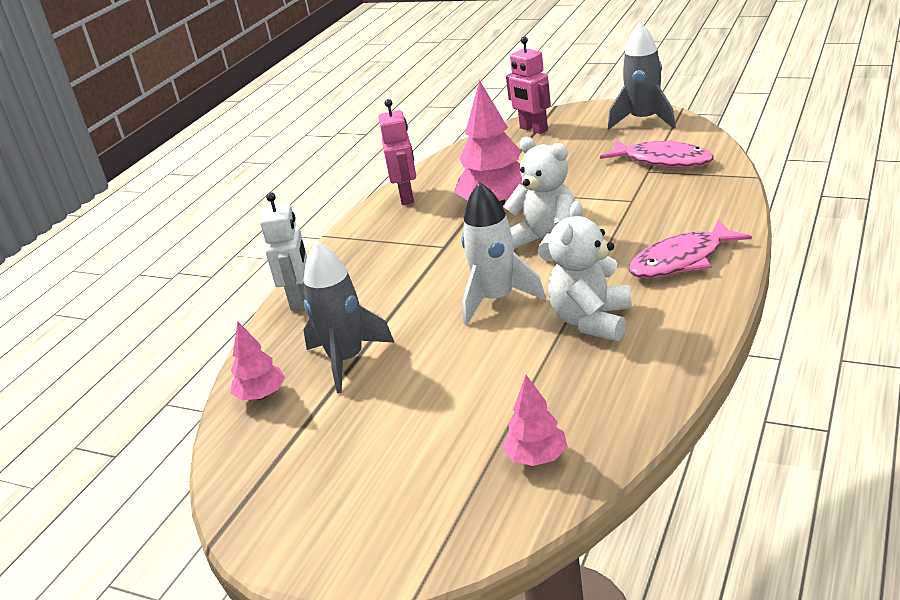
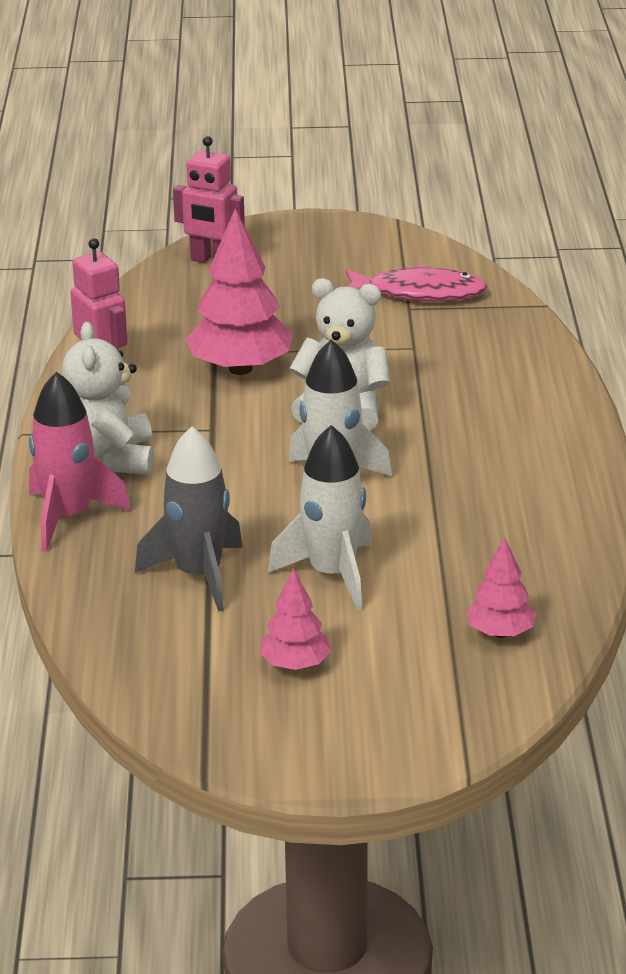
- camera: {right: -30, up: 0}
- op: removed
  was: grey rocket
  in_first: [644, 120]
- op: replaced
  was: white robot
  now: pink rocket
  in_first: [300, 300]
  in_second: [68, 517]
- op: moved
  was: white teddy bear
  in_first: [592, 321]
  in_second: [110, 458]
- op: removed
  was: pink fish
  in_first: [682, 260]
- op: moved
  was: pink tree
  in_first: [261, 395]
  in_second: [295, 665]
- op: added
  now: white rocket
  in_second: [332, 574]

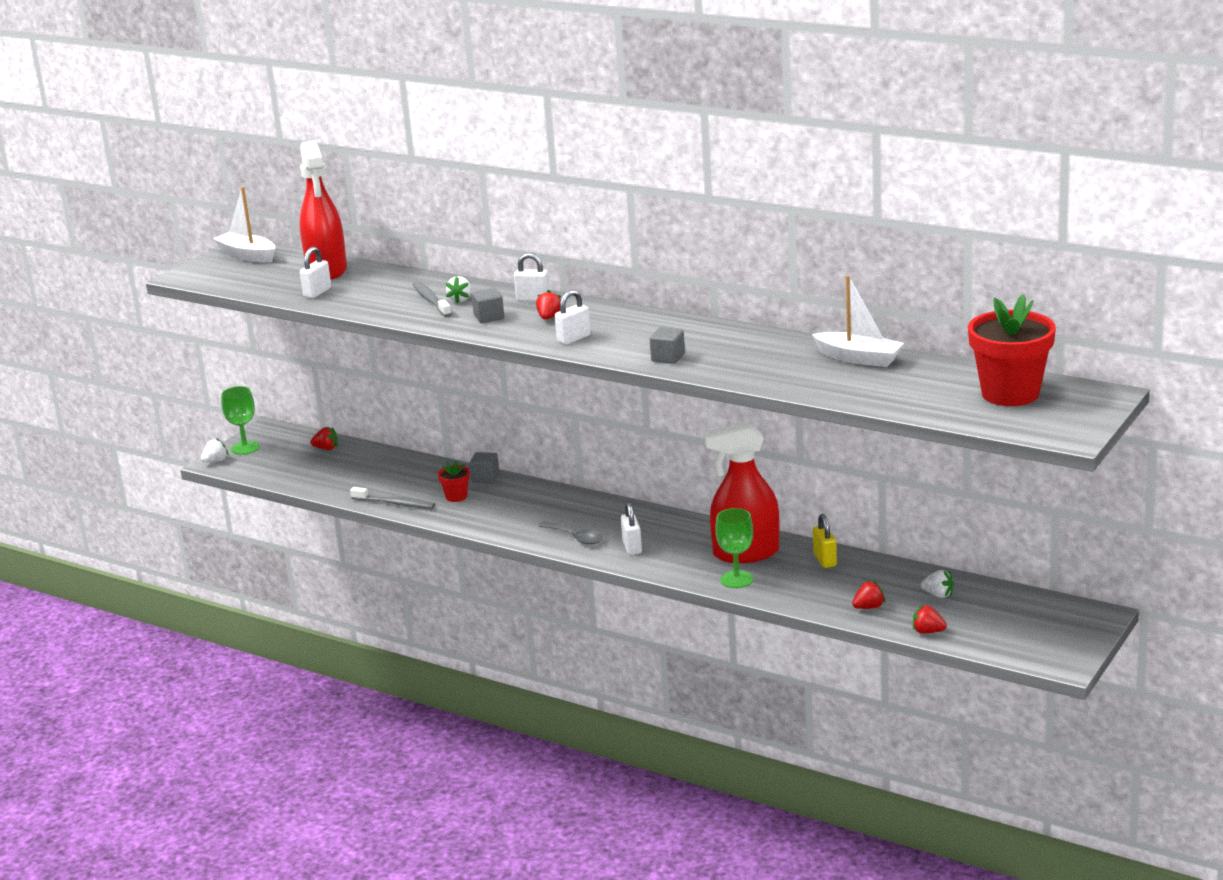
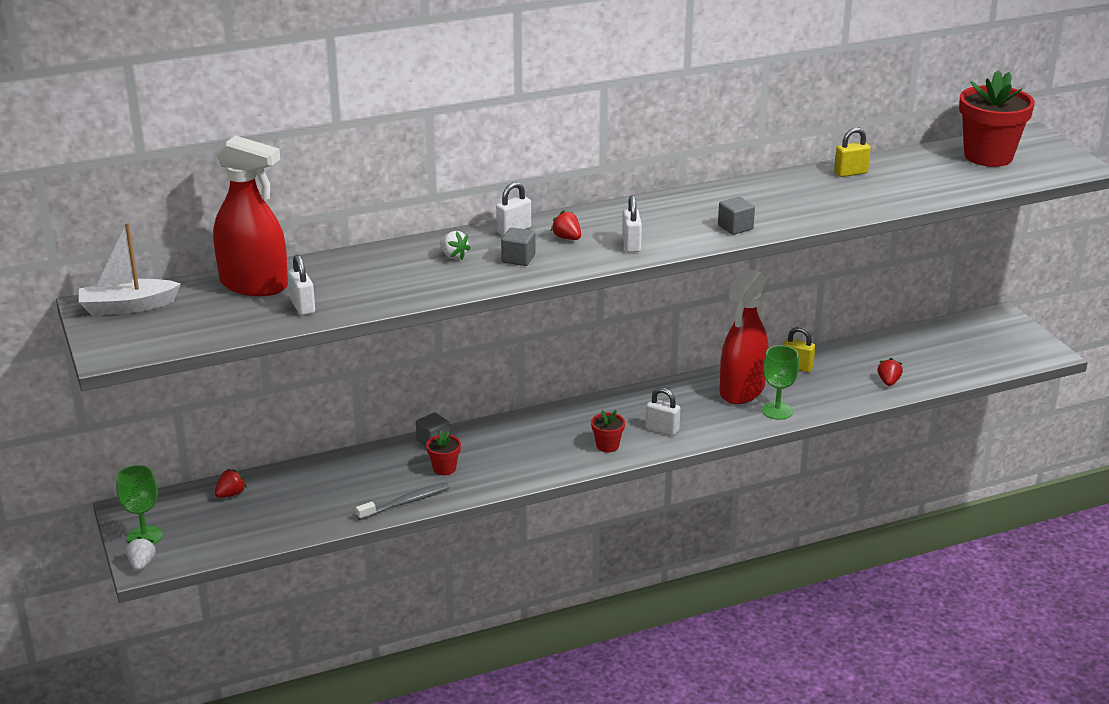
- camera: {right: -55, up: 5}
- op: replaced
  was: white boat
  now: yellow padlock
  in_first: [859, 358]
  in_second: [850, 173]
- op: removed
  was: grey toothbrush
  in_first: [431, 300]
- op: replaced
  was: grey spoon
  now: red flower pot
  in_first: [575, 537]
  in_second: [607, 446]
- op: removed
  was: white strawberry
  in_first: [938, 595]
- op: removed
  was: red strawberry
  in_first: [927, 631]

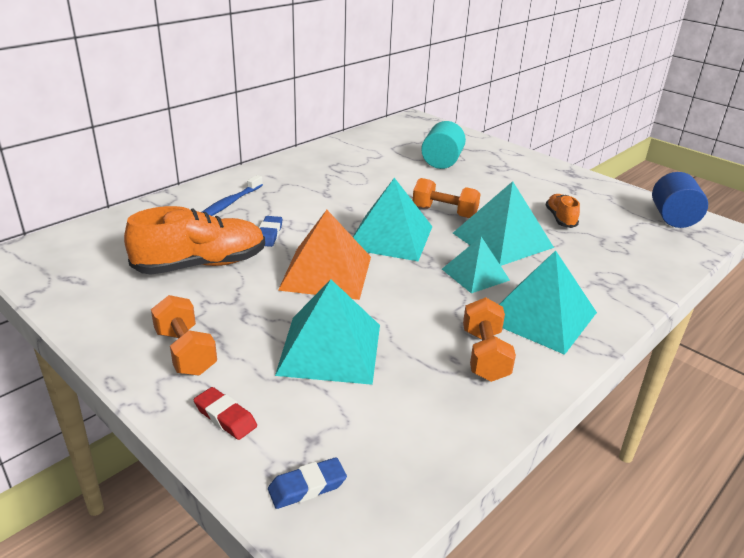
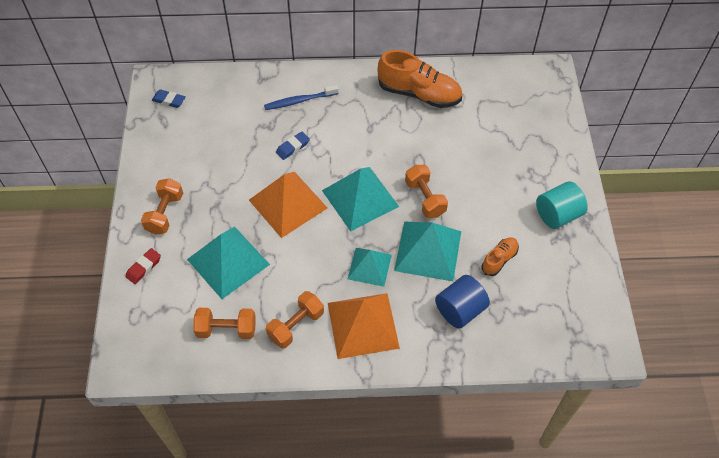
- camera: {right: 45, up: 25}
- op: moved
  was: turquoise cylinder
  in_first: [441, 162]
  in_second: [557, 215]
- op: moved
  was: blue cylinder
  in_first: [673, 218]
  in_second: [460, 310]
- op: moved
  was: orange shoe
  in_first: [201, 265]
  in_second: [419, 94]
- op: recoloured
  was: turquoise pyramid
  now: orange pyramid
  in_first: [540, 316]
  in_second: [362, 325]
- op: turned
  was: red eraser
  in_first: [225, 417]
  in_second: [143, 267]
  clockwise: 45
- op: moved
  was: blue eraser
  in_first: [307, 487]
  in_second: [169, 100]
- op: added
  now: orange dumbbell
  in_second: [226, 329]

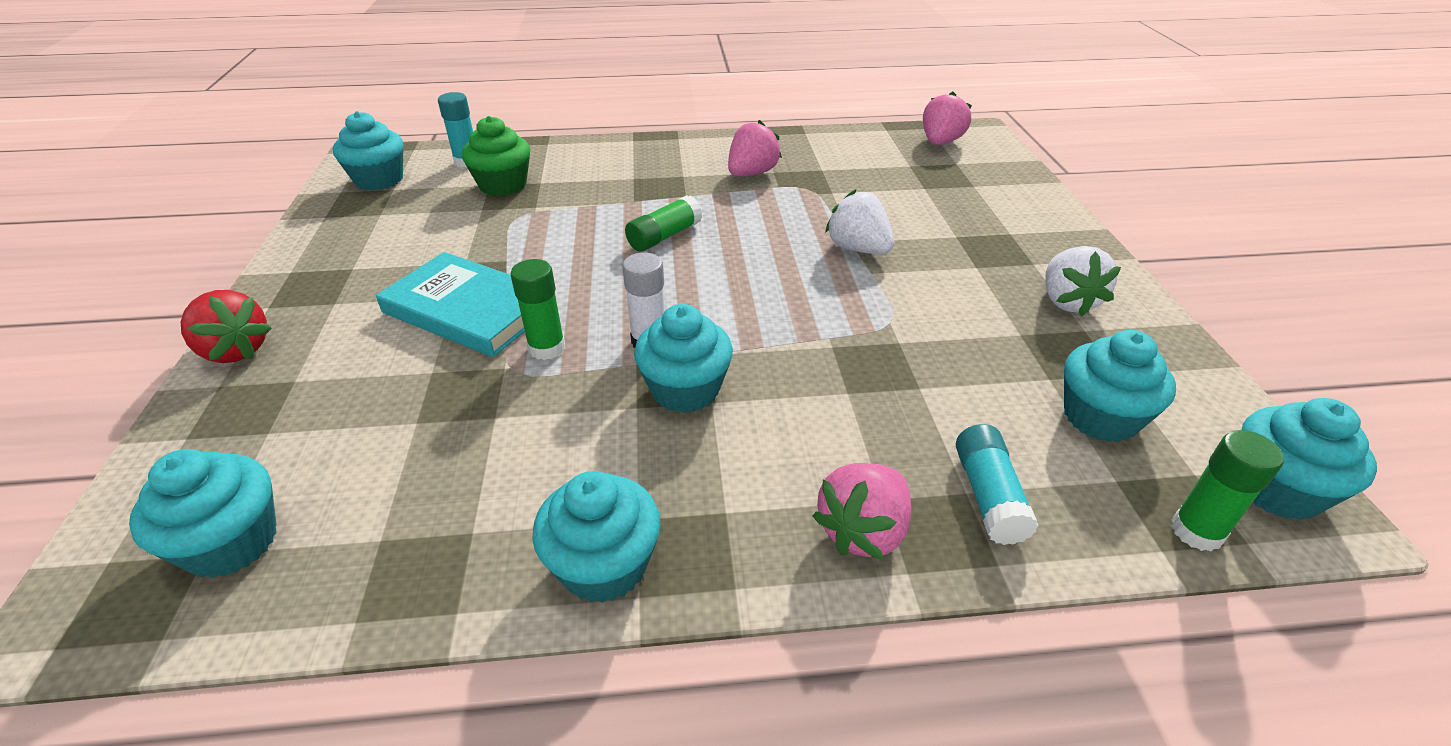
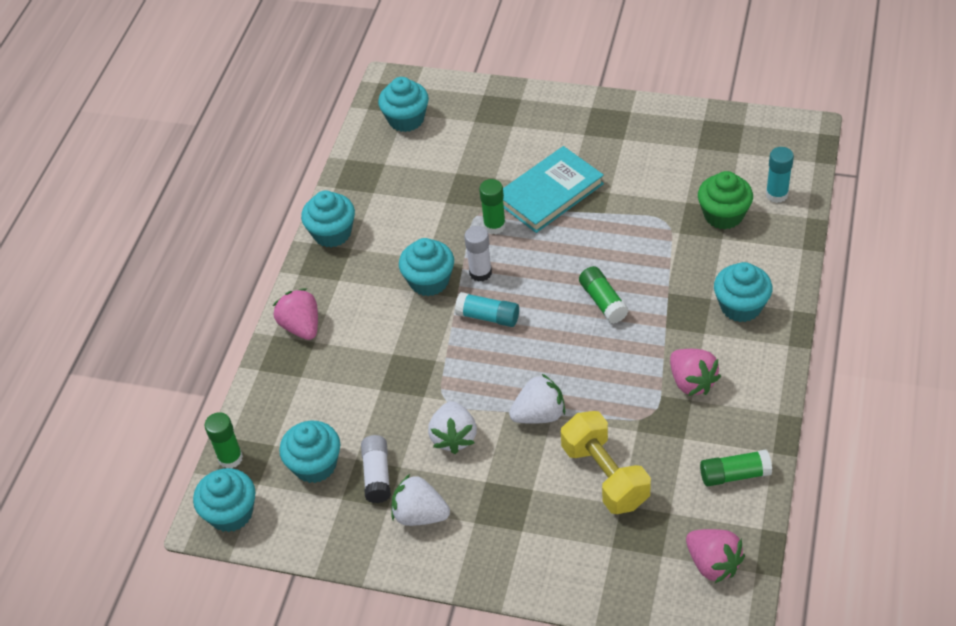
- camera: {right: 115, up: 10}
- op: moved
  was: turquoise cupcake
  in_first: [379, 180]
  in_second: [741, 306]
- op: removed
  was: red strawberry
  in_first: [236, 351]
- op: moved
  was: turquoise glue stick
  in_first: [988, 496]
  in_second: [488, 317]
- op: added
  now: white strawberry
  in_second: [454, 437]
- op: added
  now: yellow dumbbell
  in_second: [605, 475]
- op: added
  now: white glue stick
  in_second: [377, 475]
- op: added
  now: green glue stick
  in_second: [734, 475]

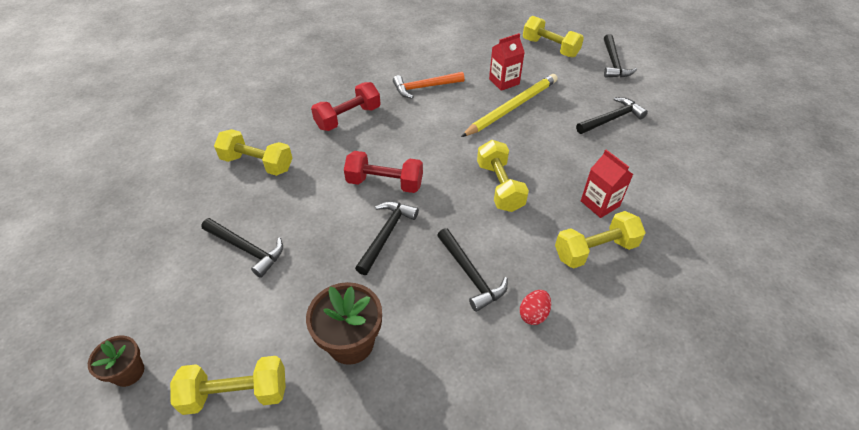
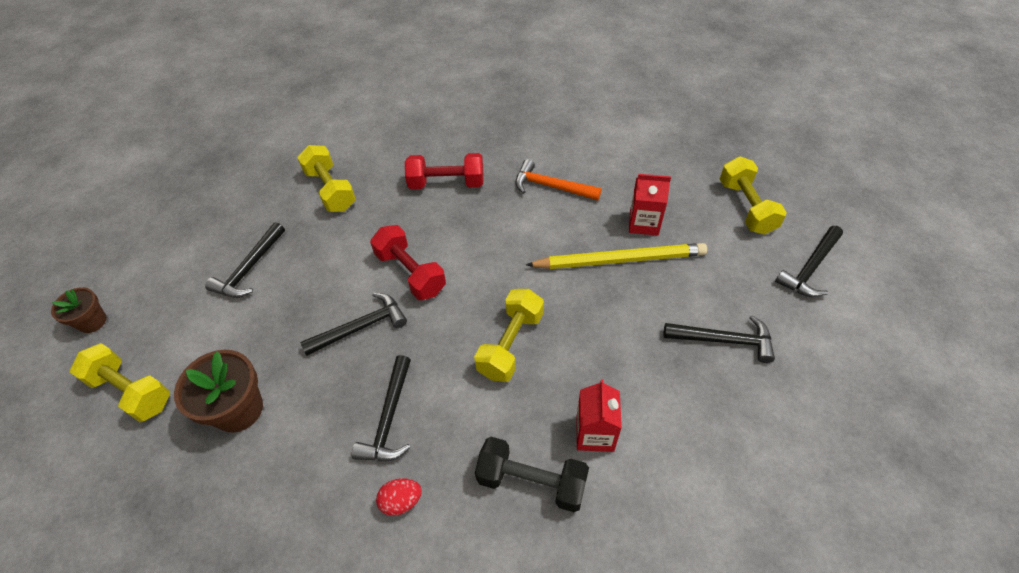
- camera: {right: 40, up: 5}
- op: recoloured
  was: yellow dumbbell
  now: black dumbbell
  in_first: [595, 250]
  in_second: [531, 481]
- op: turned
  was: black hammer
  in_first: [246, 249]
  in_second: [250, 268]
  clockwise: 45

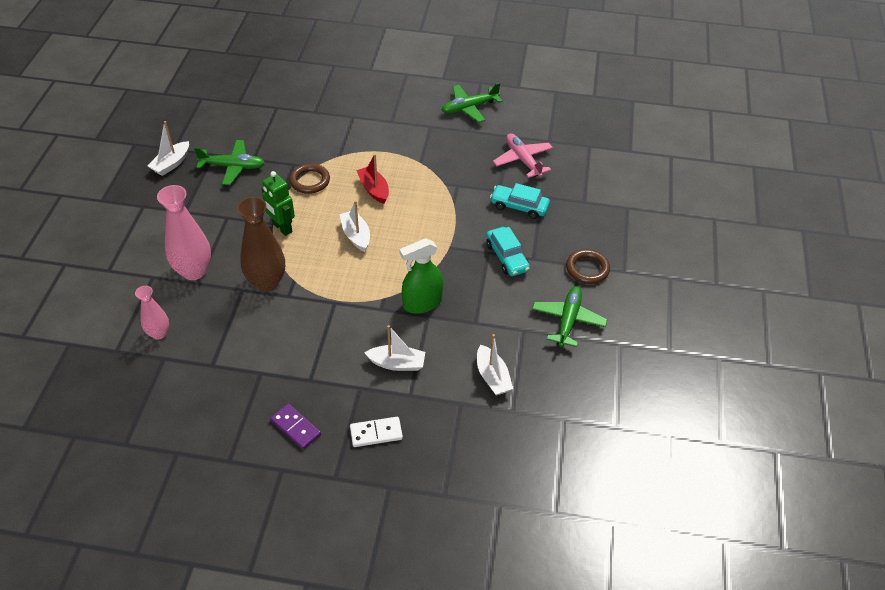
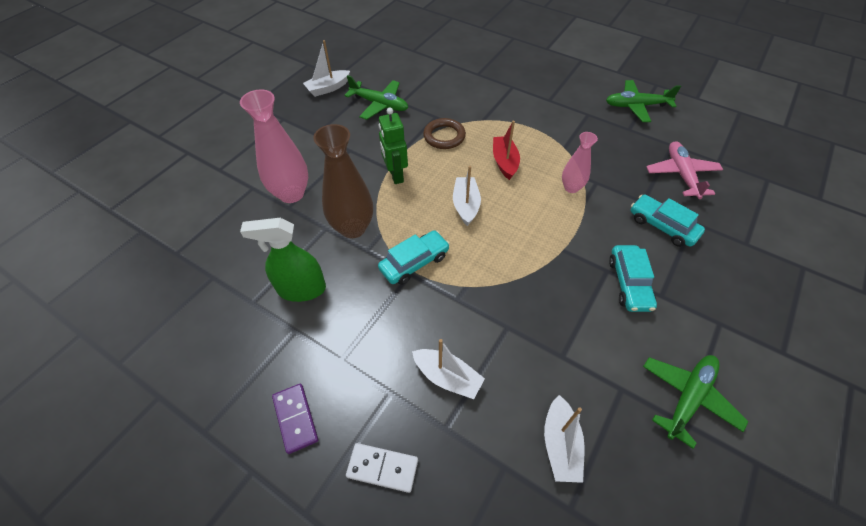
- camera: {right: 25, up: 5}
- op: moved
  was: green spray bottle
  in_first: [422, 303]
  in_second: [301, 289]
- op: removed
  was: brown ring
  in_first: [587, 269]
- op: moved
  was: pink vase
  in_first: [159, 333]
  in_second: [571, 187]
- op: added
  now: turquoise car
  in_second: [414, 262]

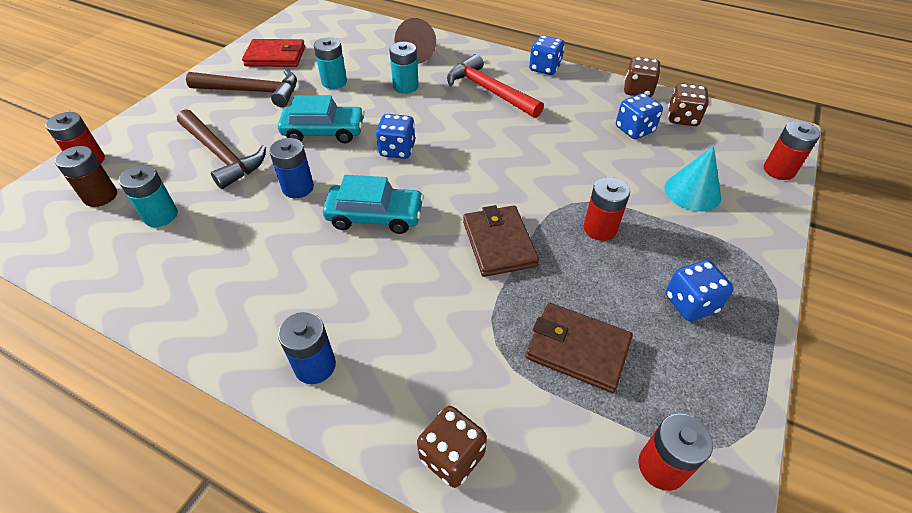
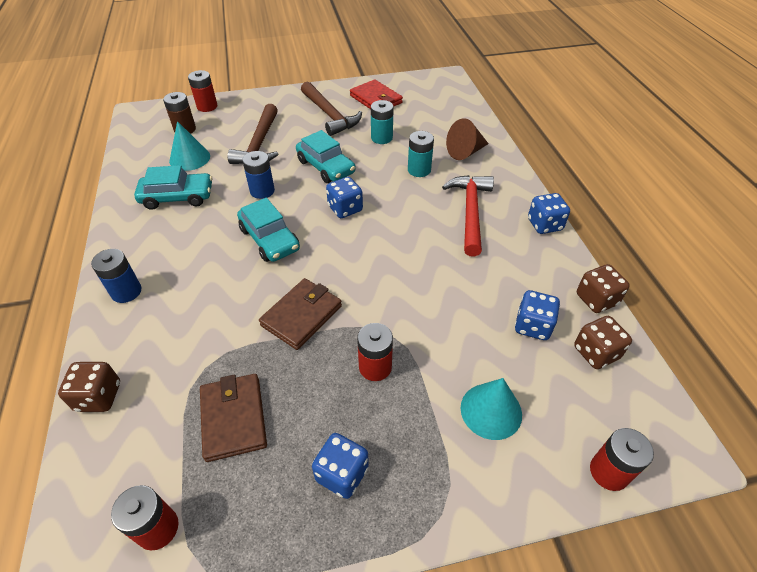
- camera: {right: 50, up: 0}
- op: replaced
  was: turquoise battery
  now: turquoise cone
  in_first: [161, 215]
  in_second: [189, 158]
- op: added
  now: turquoise car
  in_second: [177, 197]

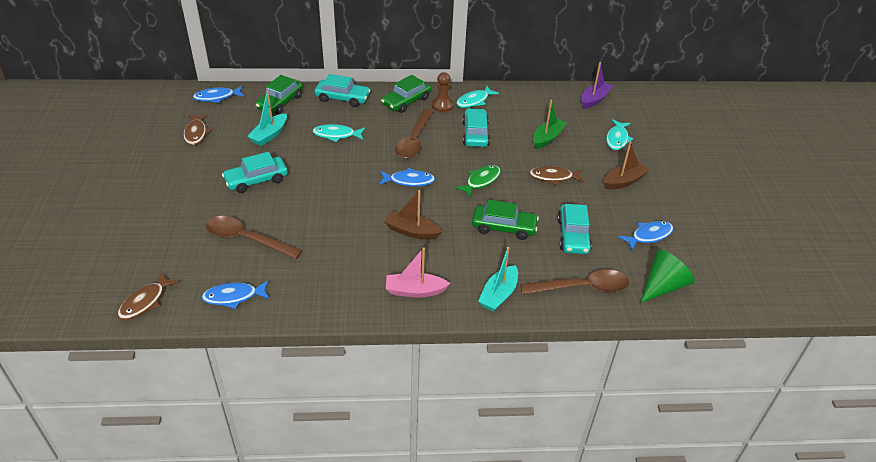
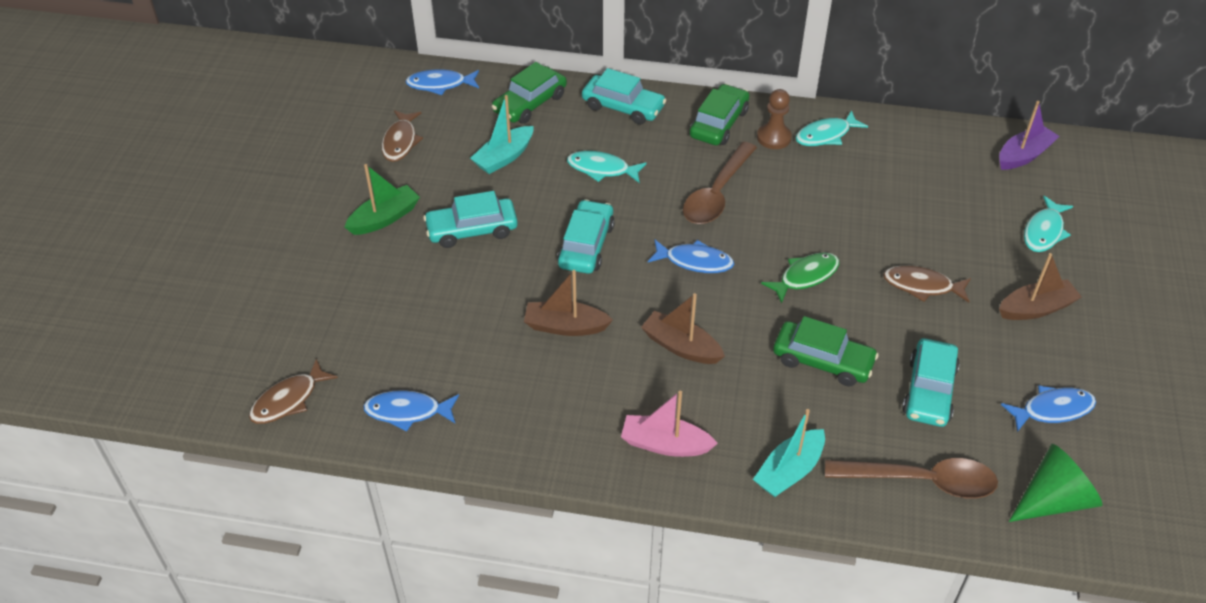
- camera: {right: 15, up: 5}
- op: turned
  was: green car
  in_first: [406, 101]
  in_second: [719, 123]
  clockwise: 150
- op: moved
  was: green boat
  in_first: [547, 138]
  in_second: [384, 218]
- op: moved
  was: turquoise car
  in_first: [475, 134]
  in_second: [586, 245]
- op: removed
  was: brown spoon
  in_first: [246, 239]
- op: added
  now: brown boat
  in_second: [565, 326]

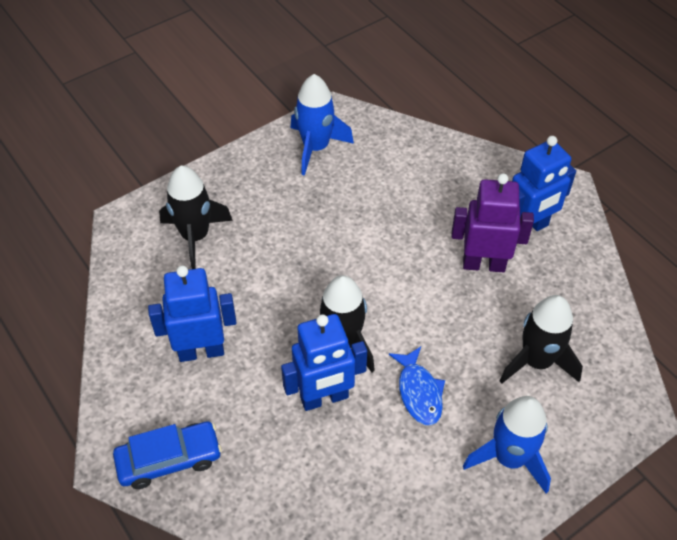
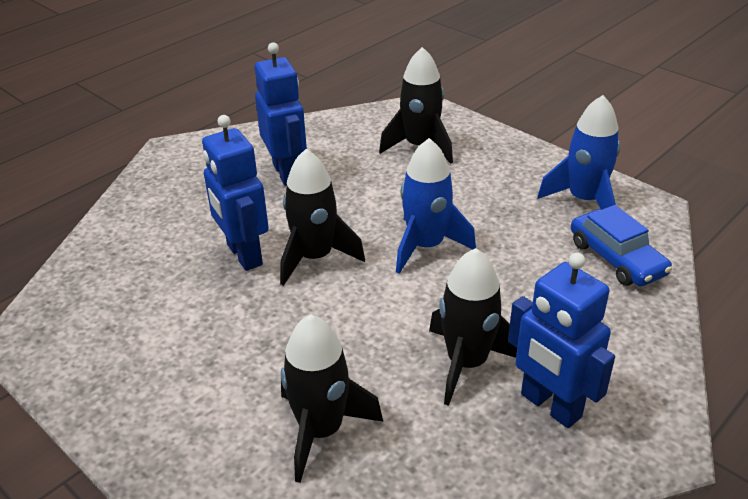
- camera: {right: 80, up: -15}
- op: replaced
  was: purple robot
  now: black rocket
  in_first: [484, 264]
  in_second: [467, 363]
- op: removed
  was: blue fish
  in_first: [419, 392]
- op: moved
  was: blue rocket
  in_first: [509, 458]
  in_second: [426, 246]
- op: moved
  was: blue car
  in_first: [169, 459]
  in_second: [616, 258]

